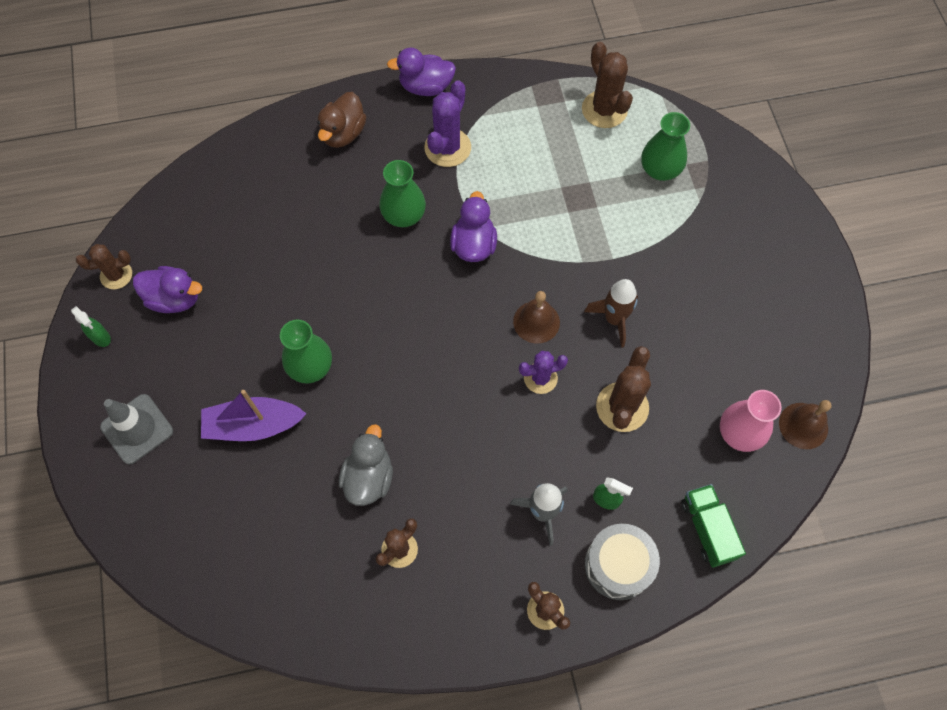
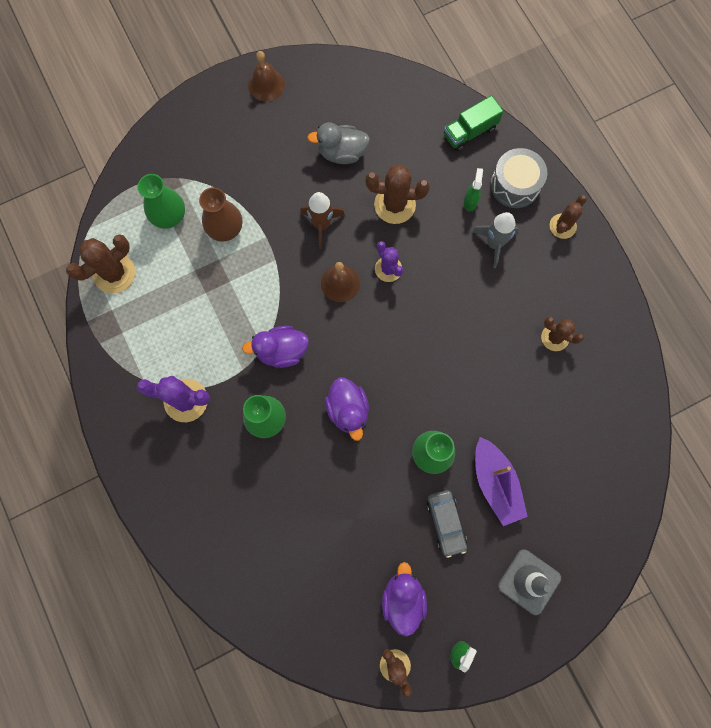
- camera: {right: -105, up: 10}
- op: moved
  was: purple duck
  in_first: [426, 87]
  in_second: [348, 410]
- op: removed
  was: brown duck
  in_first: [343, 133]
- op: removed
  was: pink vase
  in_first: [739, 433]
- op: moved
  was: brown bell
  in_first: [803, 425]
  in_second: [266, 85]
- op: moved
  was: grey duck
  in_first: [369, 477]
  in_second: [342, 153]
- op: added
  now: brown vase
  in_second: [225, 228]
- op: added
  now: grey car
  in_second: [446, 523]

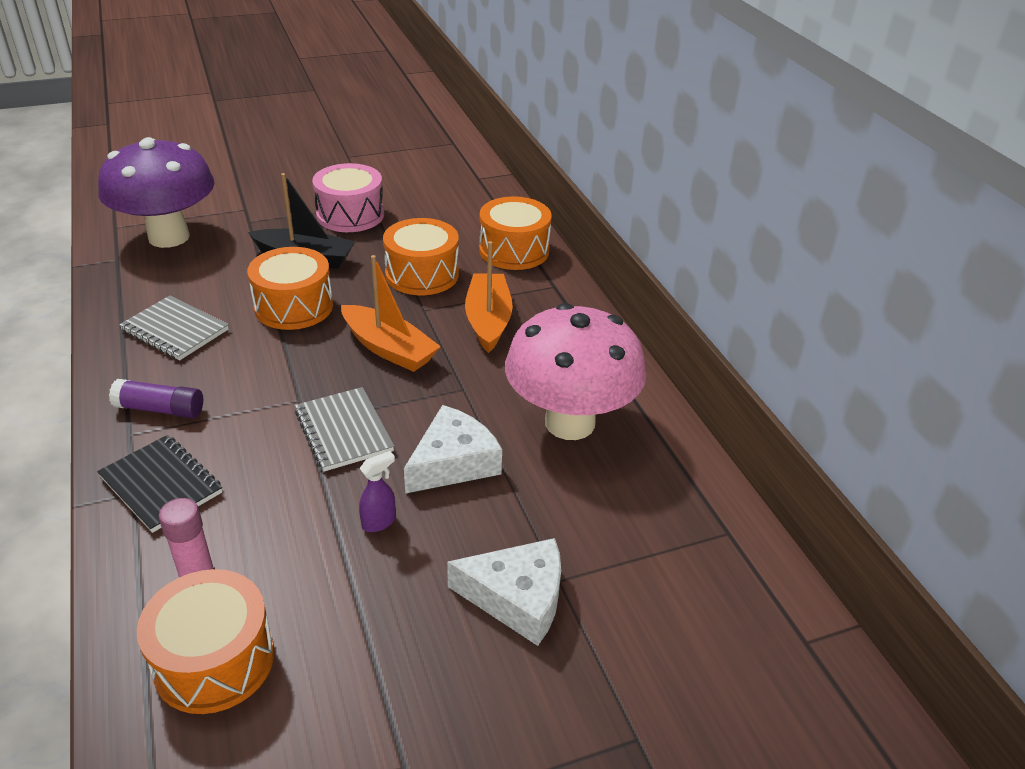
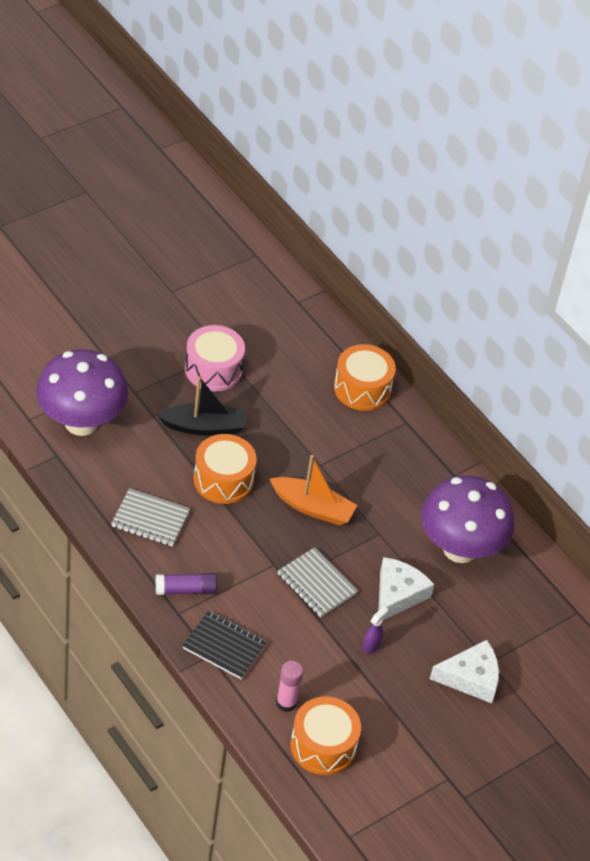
- camera: {right: -20, up: 10}
- op: removed
  was: orange drum
  in_first: [422, 274]
- op: removed
  was: orange boat
  in_first: [488, 320]
- op: recoloured
  was: pink mushroom
  now: purple mushroom
  in_first: [569, 422]
  in_second: [460, 549]

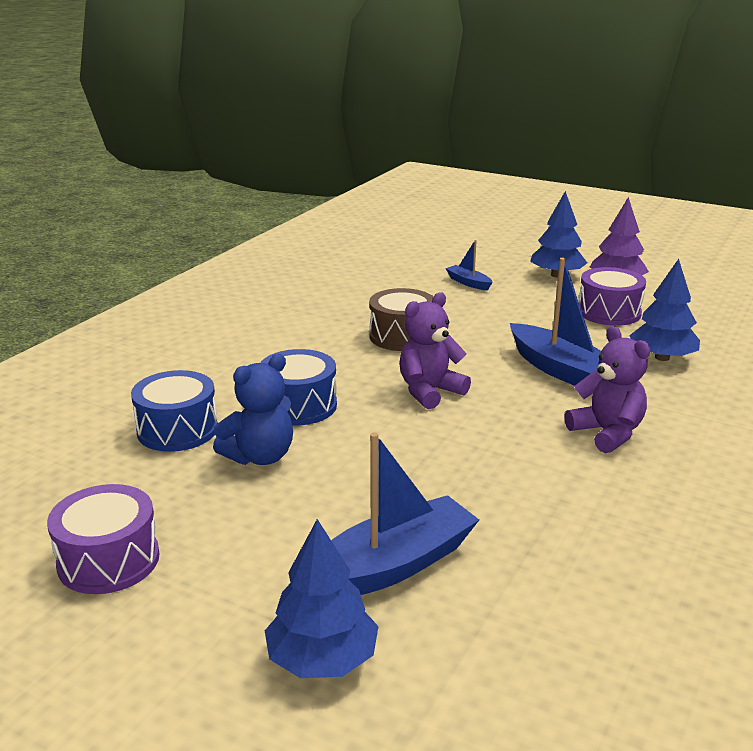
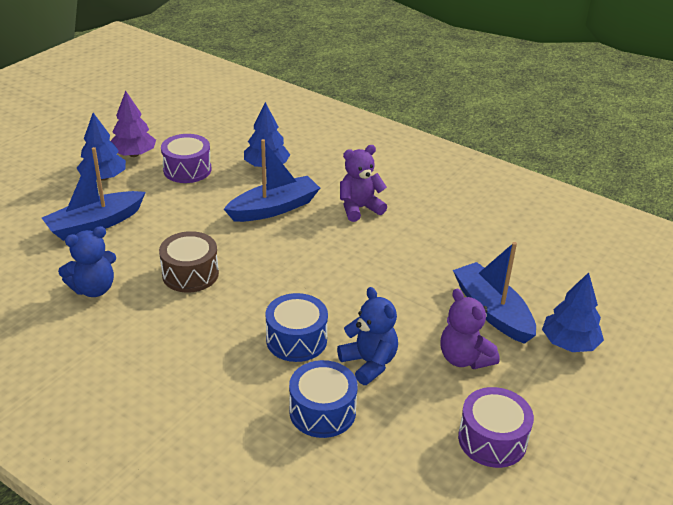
- camera: {right: -85, up: 10}
- op: resized
  was: blue boat
  in_first: [468, 283]
  in_second: [95, 224]
  ratio: 2.01
- op: moved
  was: purple teddy bear
  in_first: [429, 391]
  in_second: [464, 358]
- op: added
  now: blue teddy bear
  in_second: [94, 289]

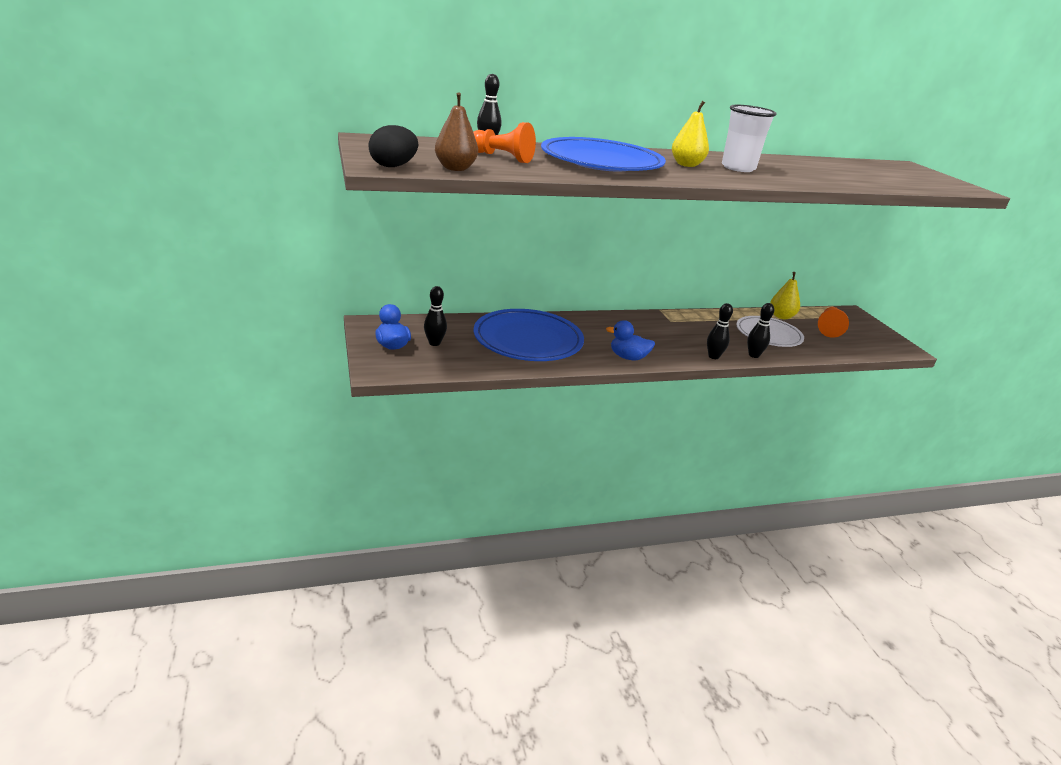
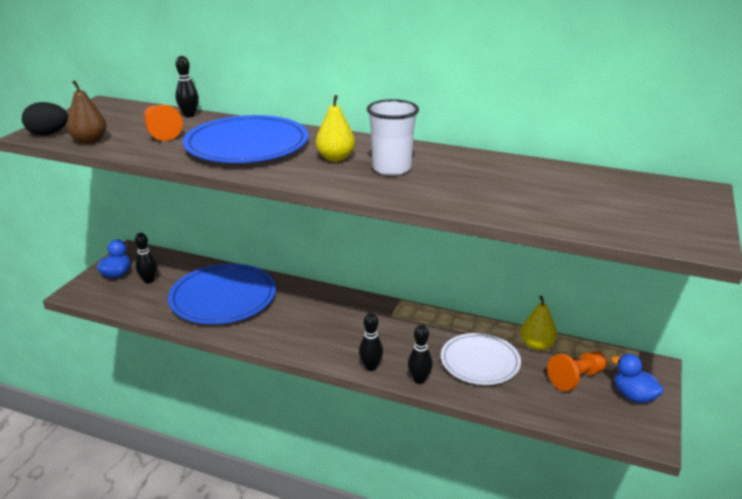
- camera: {right: 40, up: 0}
- op: moved
  was: blue duck
  in_first: [628, 357]
  in_second: [633, 396]

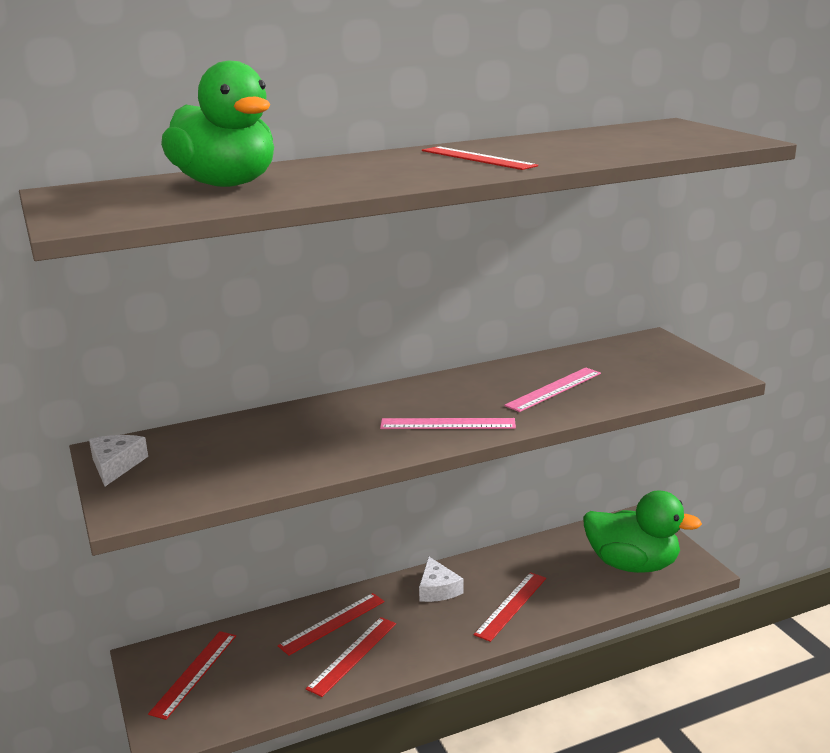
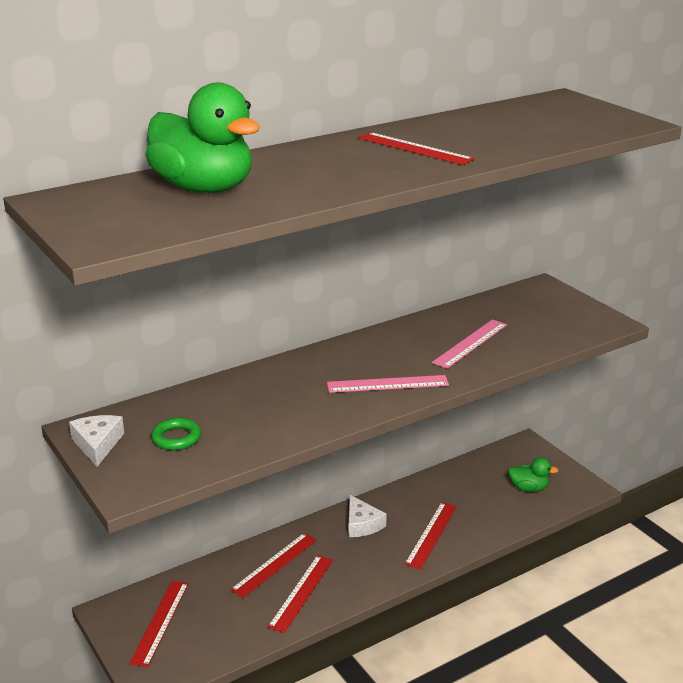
- camera: {right: -10, up: 5}
- op: resized
  was: green duck
  in_first: [632, 564]
  in_second: [529, 488]
  ratio: 0.48
- op: added
  now: green ring
  in_second: [176, 438]

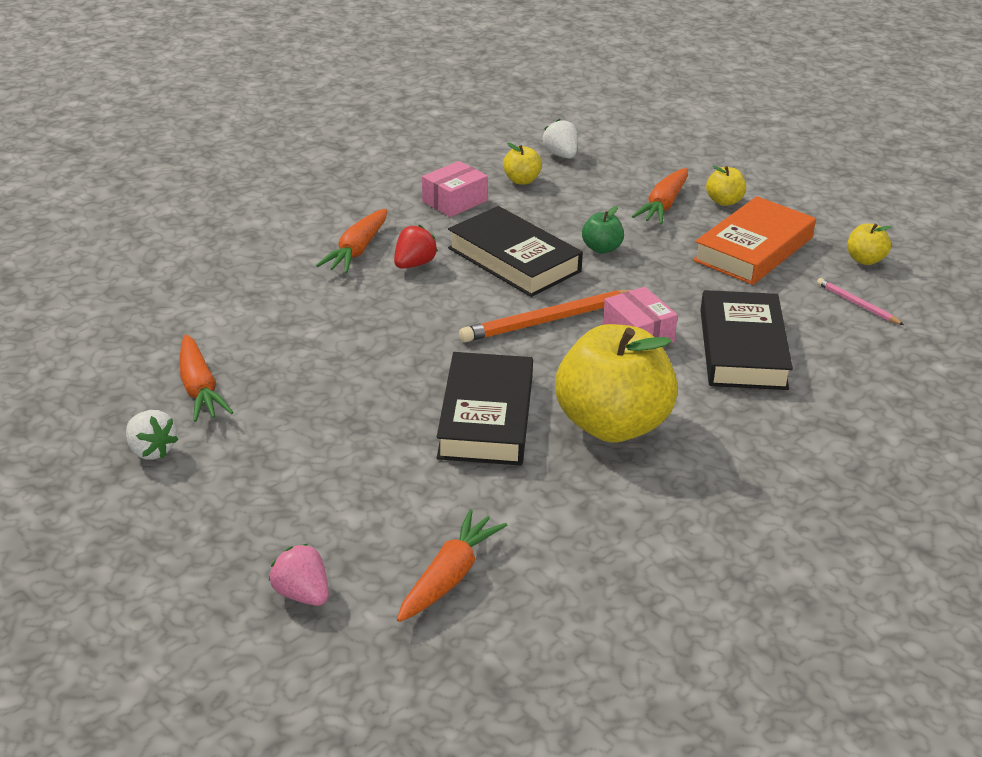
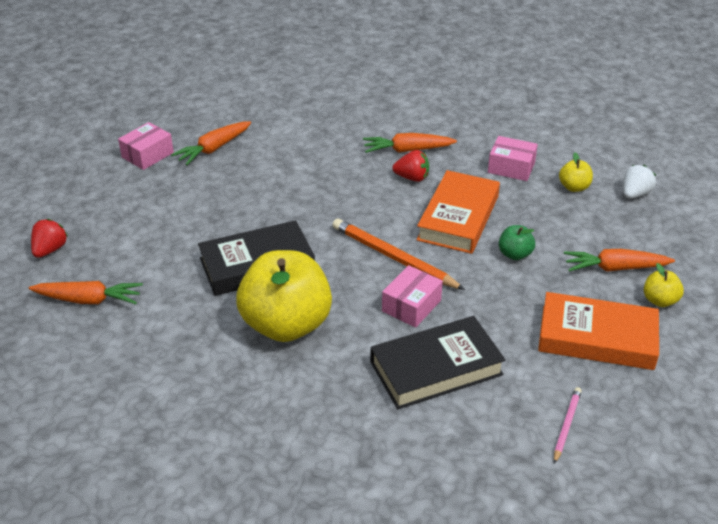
- camera: {right: 65, up: 5}
- op: recoloured
  was: black book
  now: orange book
  in_first: [513, 260]
  in_second: [458, 218]
- op: removed
  was: yellow apple
  in_first: [865, 260]
- op: replaced
  was: white strawberry
  now: pink box
  in_first: [151, 450]
  in_second: [147, 155]
- op: recoloured
  was: pink strawberry
  now: red strawberry
  in_first: [302, 594]
  in_second: [50, 250]

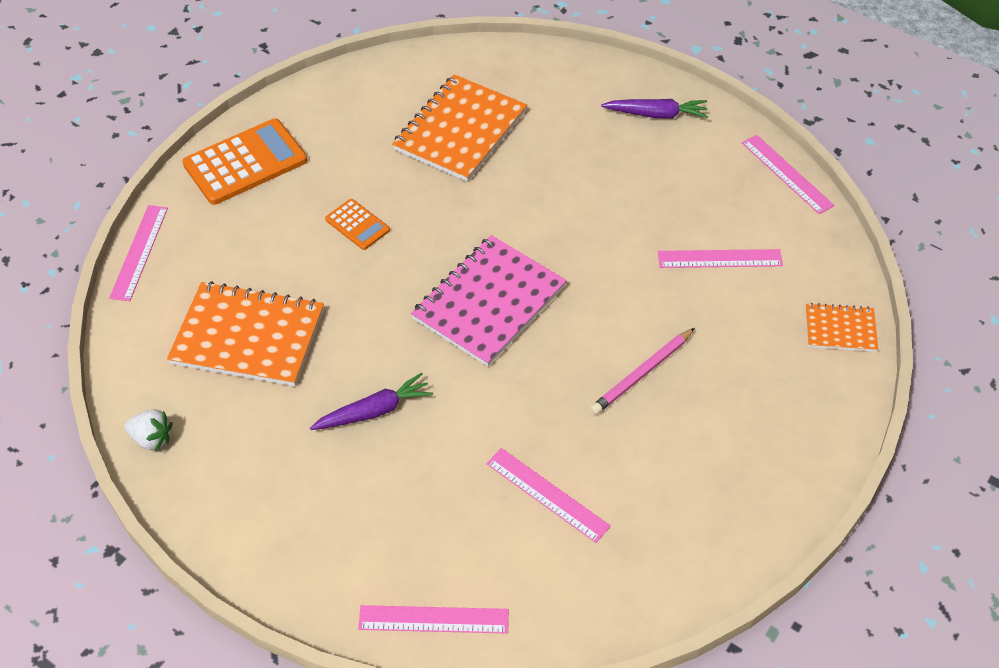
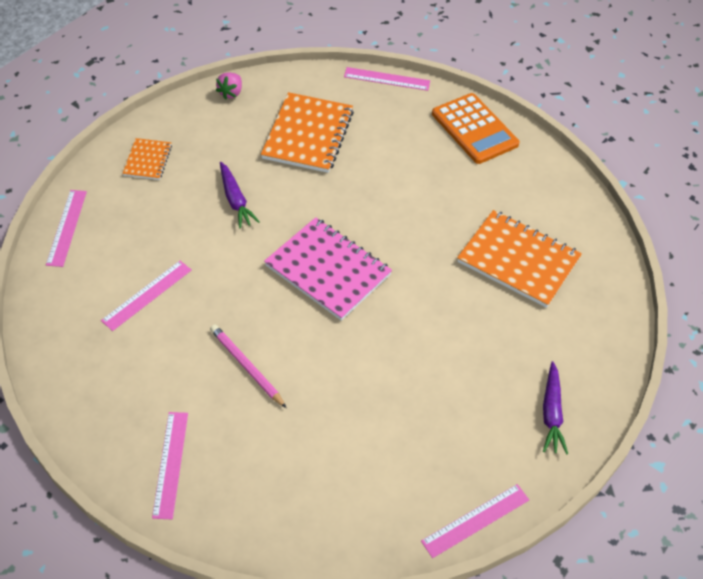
- camera: {right: 90, up: 0}
- op: removed
  was: orange calculator
  in_first: [357, 225]
- op: moved
  was: pink ruler
  in_first: [720, 258]
  in_second: [171, 464]
- op: moved
  was: orange notebook
  in_first: [840, 329]
  in_second: [148, 160]
- op: recoloured
  was: white strawberry
  now: pink strawberry
  in_first: [152, 438]
  in_second: [231, 93]

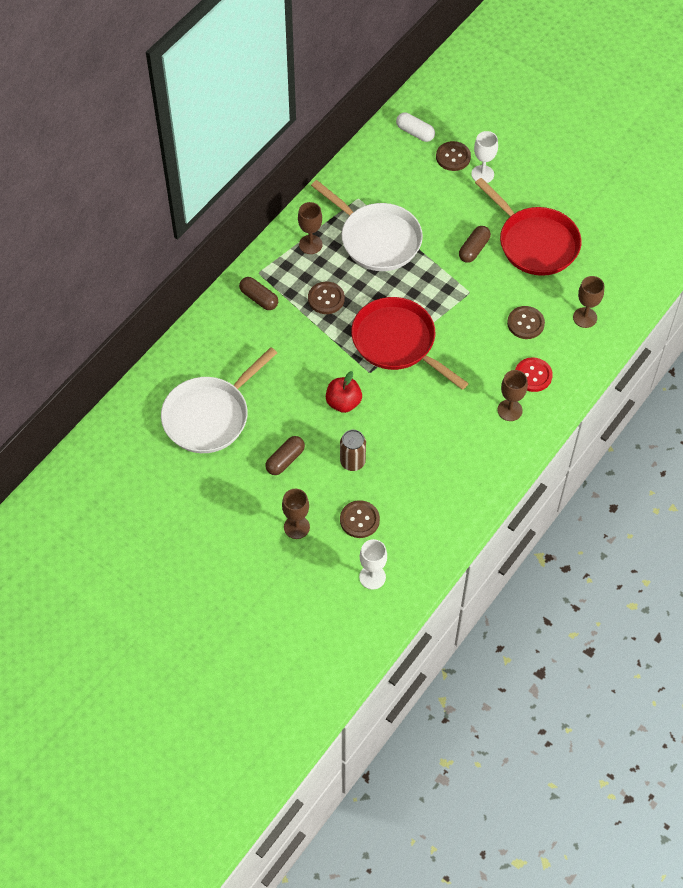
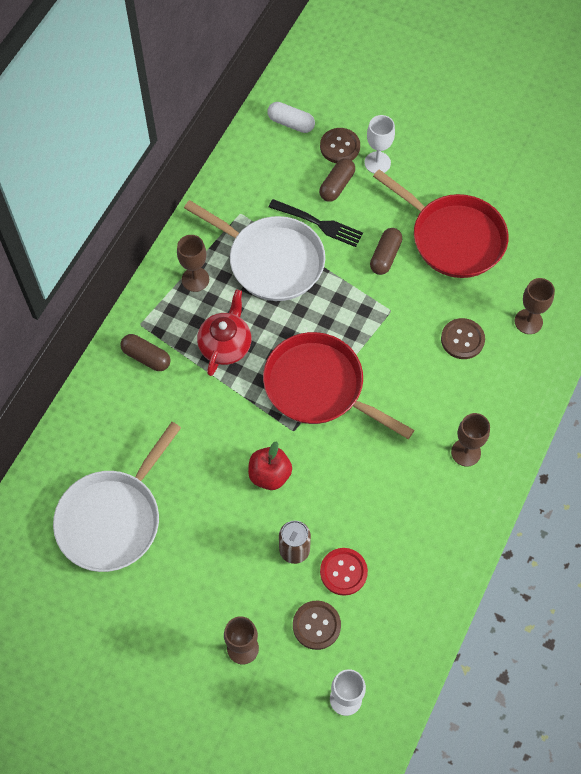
- camera: {right: -10, up: 5}
- op: replaced
  was: brown button
  now: red teapot
  in_first: [326, 299]
  in_second: [225, 345]
- op: moved
  was: red button
  in_first: [533, 375]
  in_second: [343, 572]
- op: moved
  was: brown capsule
  in_first: [285, 460]
  in_second: [336, 185]
- op: added
  now: black fork
  in_second: [318, 223]

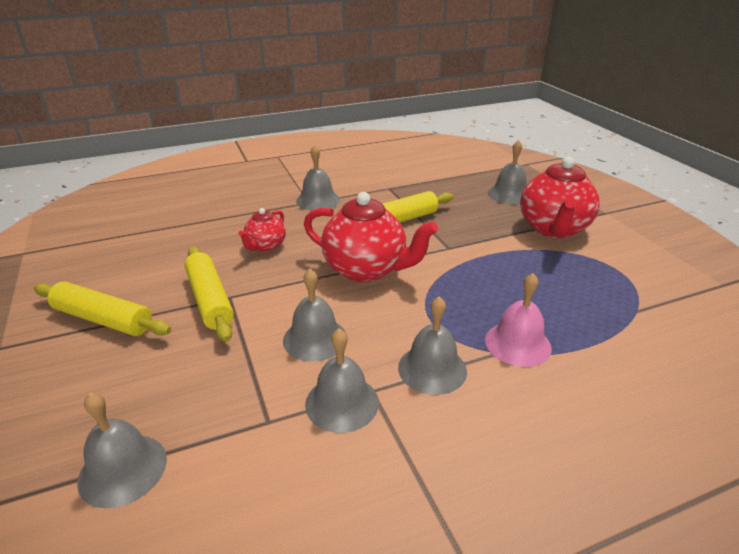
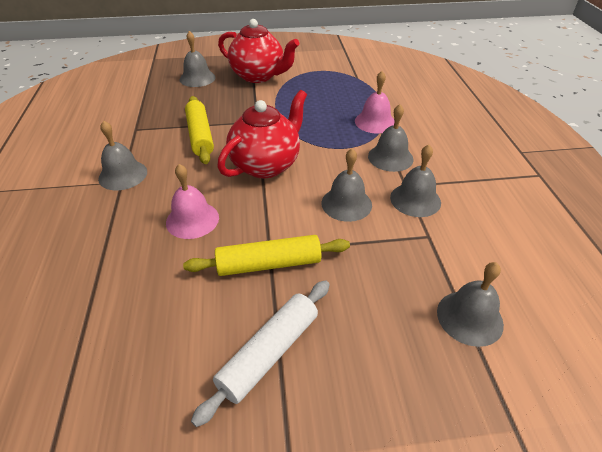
- camera: {right: -75, up: 10}
- op: replaced
  was: red teapot
  now: pink bell
  in_first: [265, 246]
  in_second: [192, 220]
- op: recoloured
  was: yellow rolling pin
  now: white rolling pin
  in_first: [103, 319]
  in_second: [269, 353]

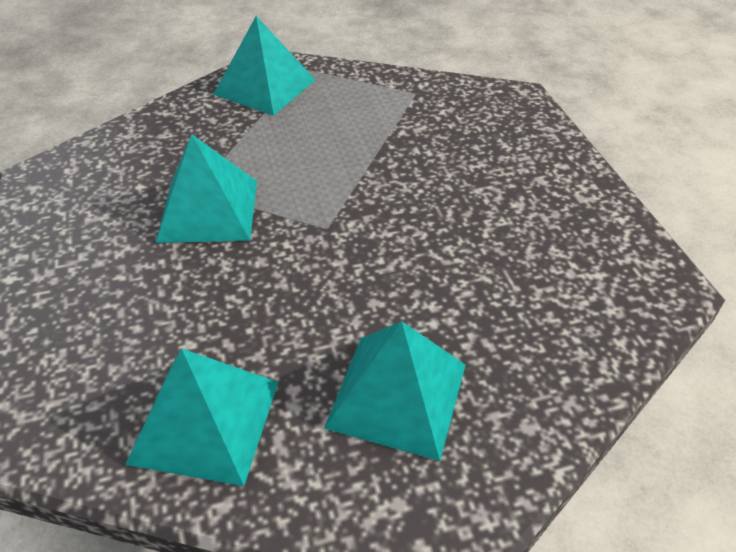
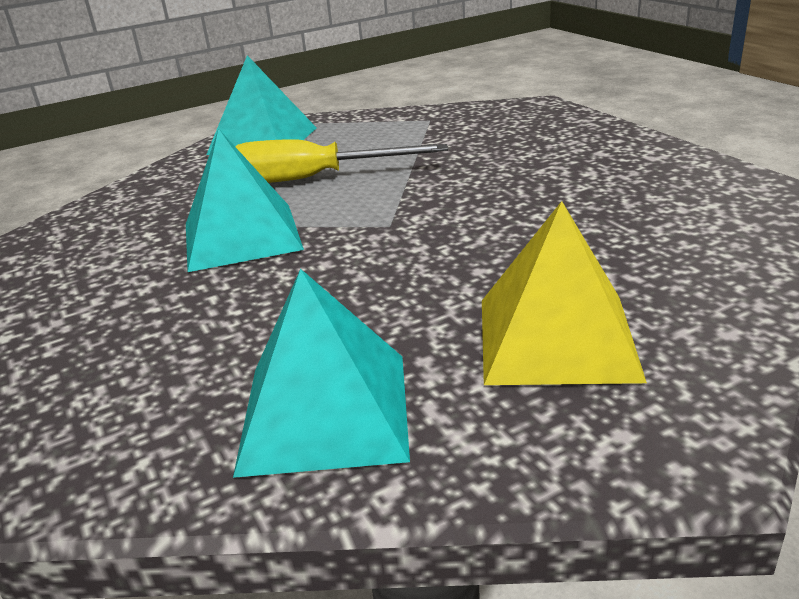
- camera: {right: -10, up: -15}
- op: recoloured
  was: turquoise pyramid
  now: yellow pyramid
  in_first: [397, 395]
  in_second: [556, 337]
- op: added
  now: yellow screwdriver
  in_second: [313, 179]

